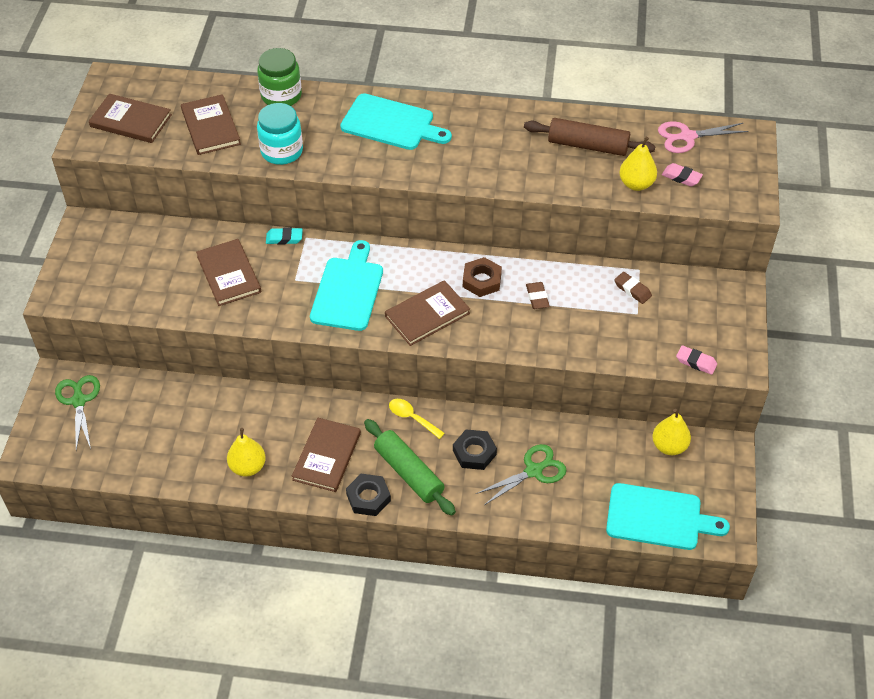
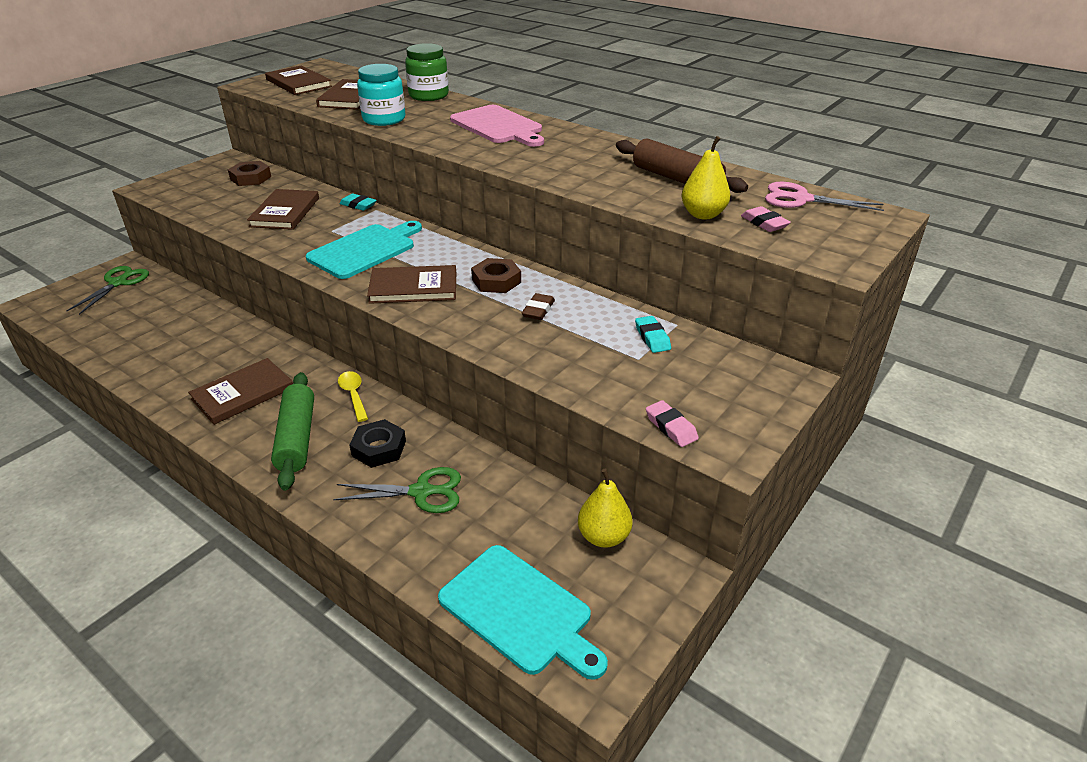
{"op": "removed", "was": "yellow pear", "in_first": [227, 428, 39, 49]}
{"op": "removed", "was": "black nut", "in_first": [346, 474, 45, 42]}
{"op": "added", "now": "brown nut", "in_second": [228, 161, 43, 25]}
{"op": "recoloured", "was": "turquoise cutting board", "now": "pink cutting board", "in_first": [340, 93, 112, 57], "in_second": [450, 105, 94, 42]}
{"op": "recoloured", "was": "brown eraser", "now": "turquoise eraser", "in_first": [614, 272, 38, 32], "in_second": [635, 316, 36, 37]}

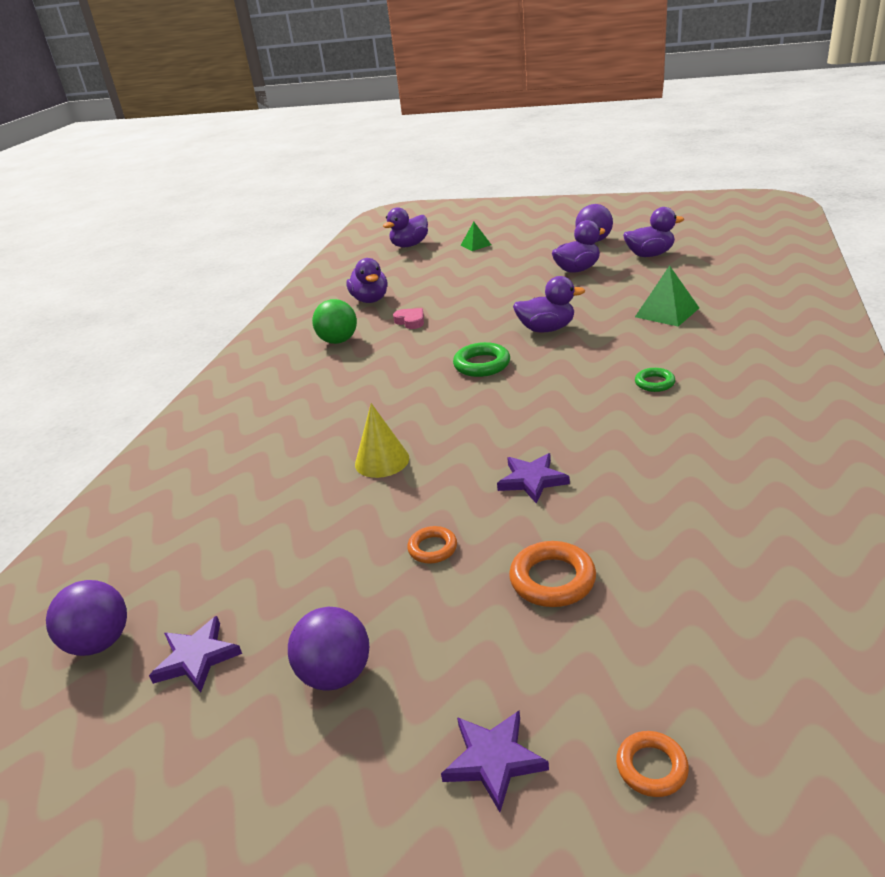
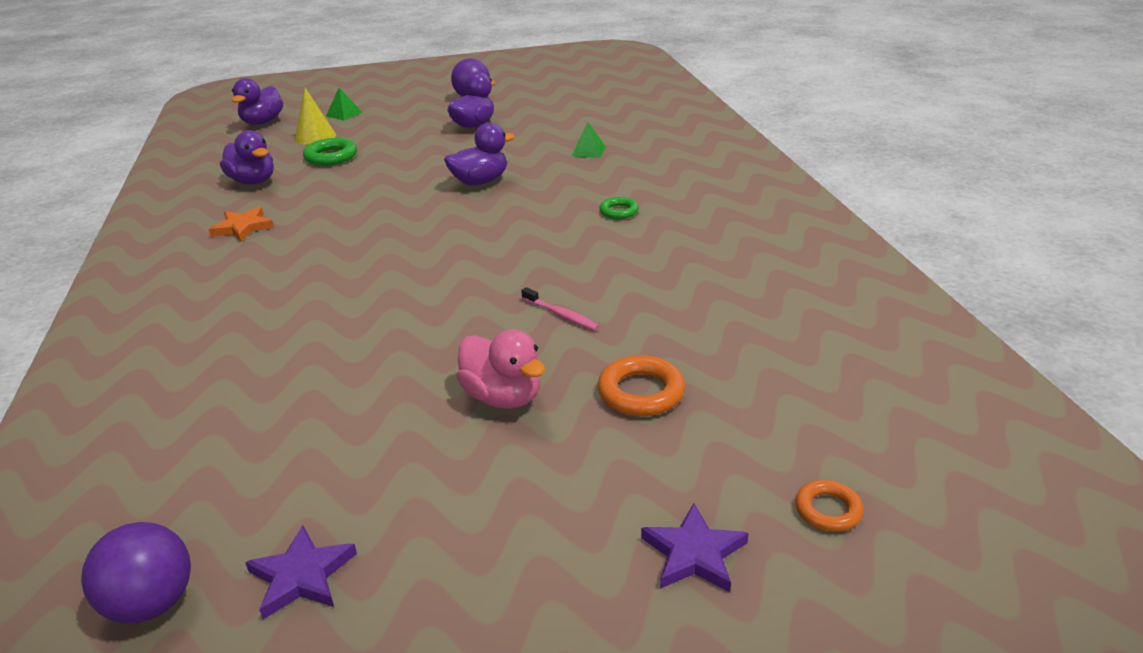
{"op": "removed", "was": "purple ball", "in_first": [288, 606, 81, 84]}
{"op": "removed", "was": "pink heart", "in_first": [393, 308, 31, 21]}
{"op": "removed", "was": "purple duck", "in_first": [623, 207, 61, 50]}
{"op": "moved", "was": "yellow cone", "in_first": [355, 403, 54, 75], "in_second": [295, 88, 41, 57]}
{"op": "moved", "was": "green ring", "in_first": [453, 342, 57, 35], "in_second": [303, 138, 54, 28]}
{"op": "replaced", "was": "green ball", "now": "orange star", "in_first": [312, 299, 45, 45], "in_second": [208, 206, 66, 36]}
{"op": "replaced", "was": "orange ring", "now": "pink duck", "in_first": [407, 526, 50, 37], "in_second": [457, 329, 88, 80]}
{"op": "replaced", "was": "purple star", "now": "pink toothbrush", "in_first": [497, 453, 73, 51], "in_second": [521, 287, 78, 44]}
{"op": "resized", "was": "green pyramid", "in_first": [635, 265, 64, 61], "in_second": [571, 122, 35, 36], "ratio": 0.63}

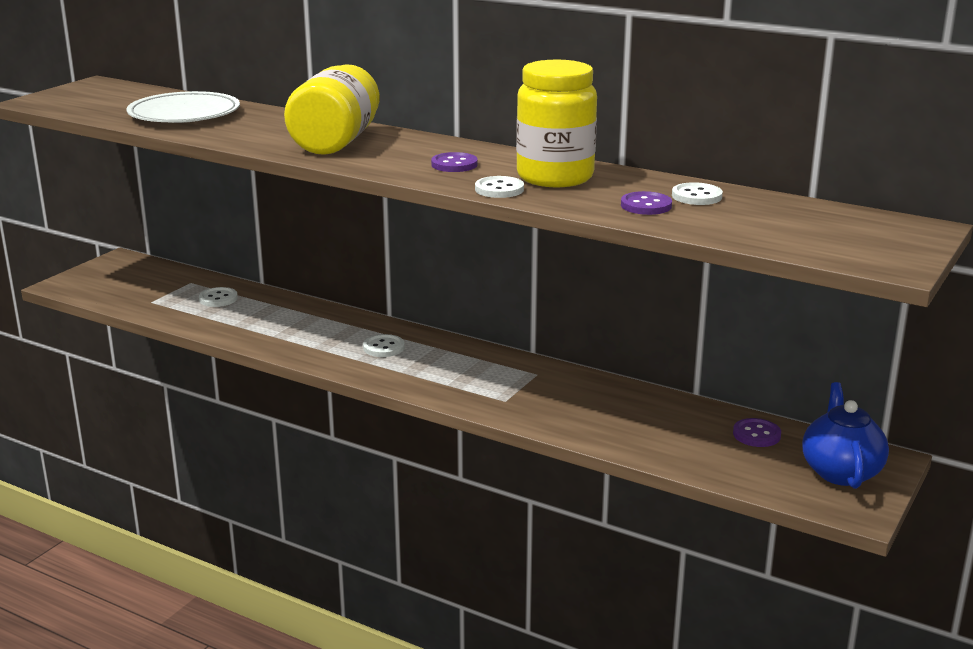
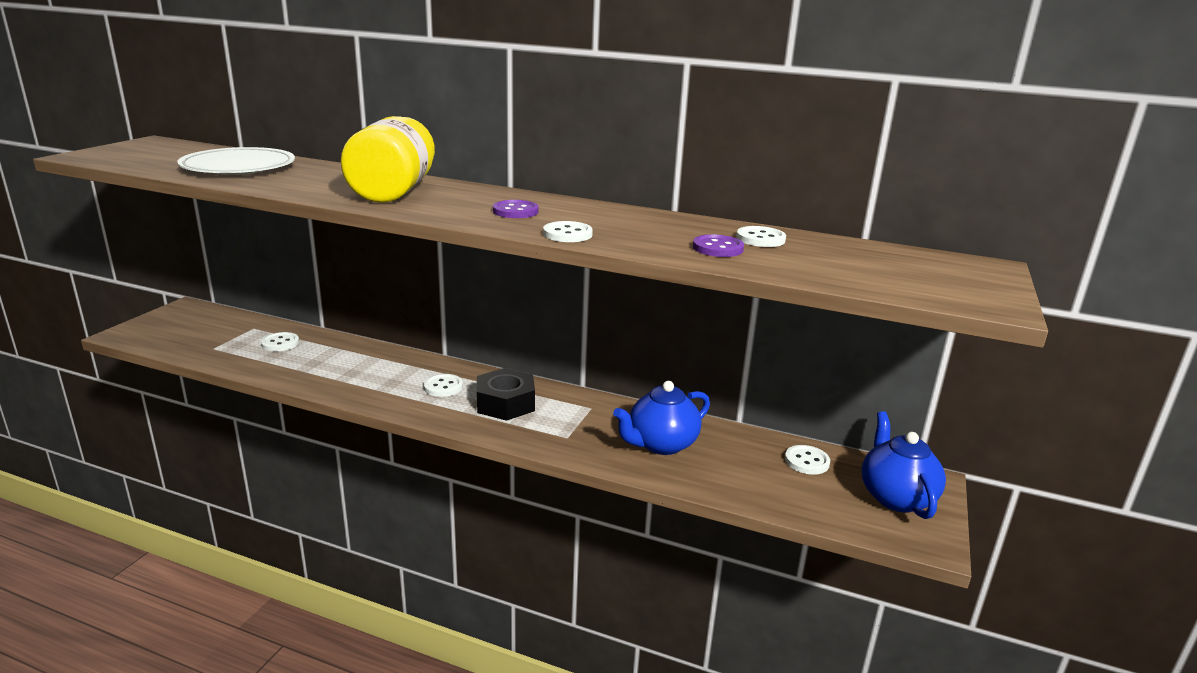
{"op": "removed", "was": "yellow jar", "in_first": [516, 60, 81, 127]}
{"op": "added", "now": "black nut", "in_second": [477, 368, 58, 53]}
{"op": "added", "now": "blue teapot", "in_second": [613, 381, 97, 74]}
{"op": "recoloured", "was": "purple button", "now": "white button", "in_first": [733, 418, 48, 29], "in_second": [785, 445, 45, 30]}

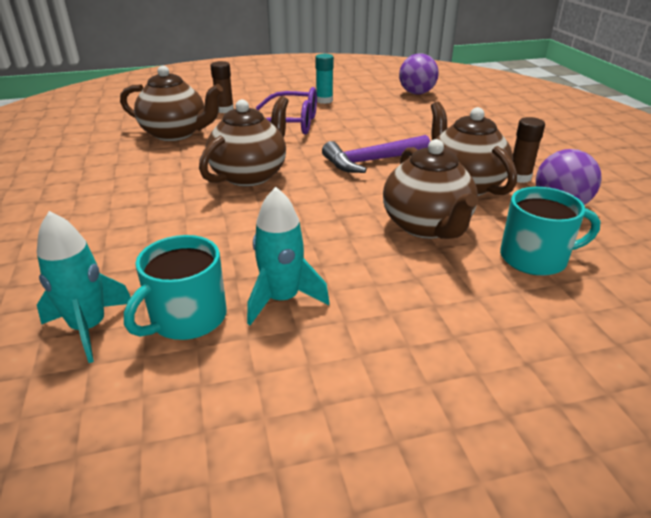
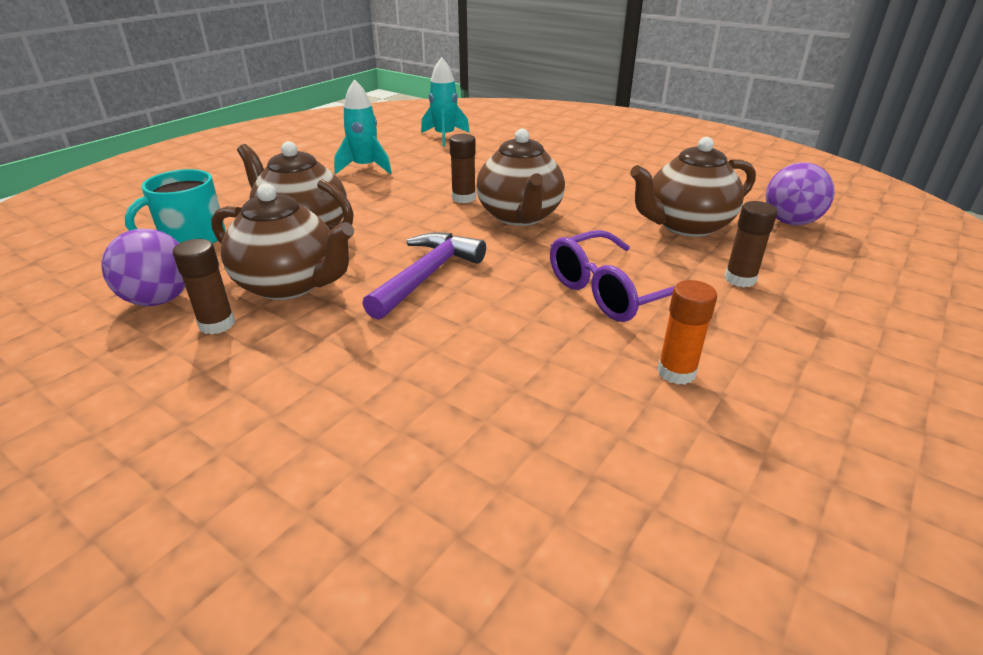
{"op": "removed", "was": "turquoise mug", "in_first": [124, 235, 102, 105]}
{"op": "added", "now": "brown glue stick", "in_second": [449, 134, 27, 69]}
{"op": "moved", "was": "purple ball", "in_first": [399, 53, 40, 41], "in_second": [766, 162, 69, 63]}
{"op": "recoloured", "was": "turquoise glue stick", "now": "orange glue stick", "in_first": [315, 54, 19, 50], "in_second": [657, 280, 60, 105]}

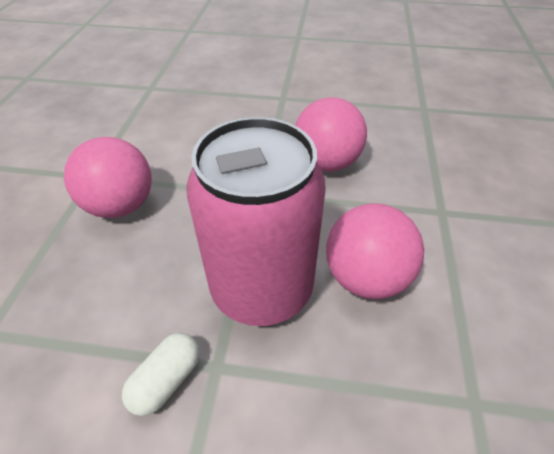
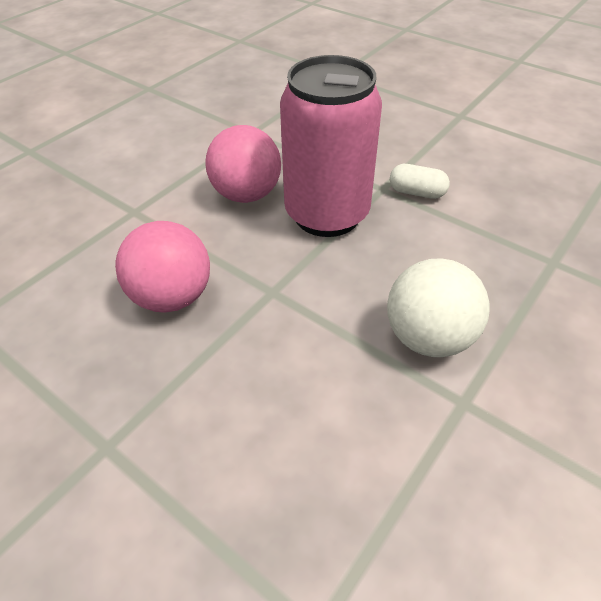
{"op": "recoloured", "was": "pink ball", "now": "white ball", "in_first": [64, 137, 88, 81], "in_second": [387, 258, 103, 99]}
{"op": "turned", "was": "white capsule", "in_first": [122, 333, 77, 83], "in_second": [390, 164, 60, 35], "clockwise": 45}

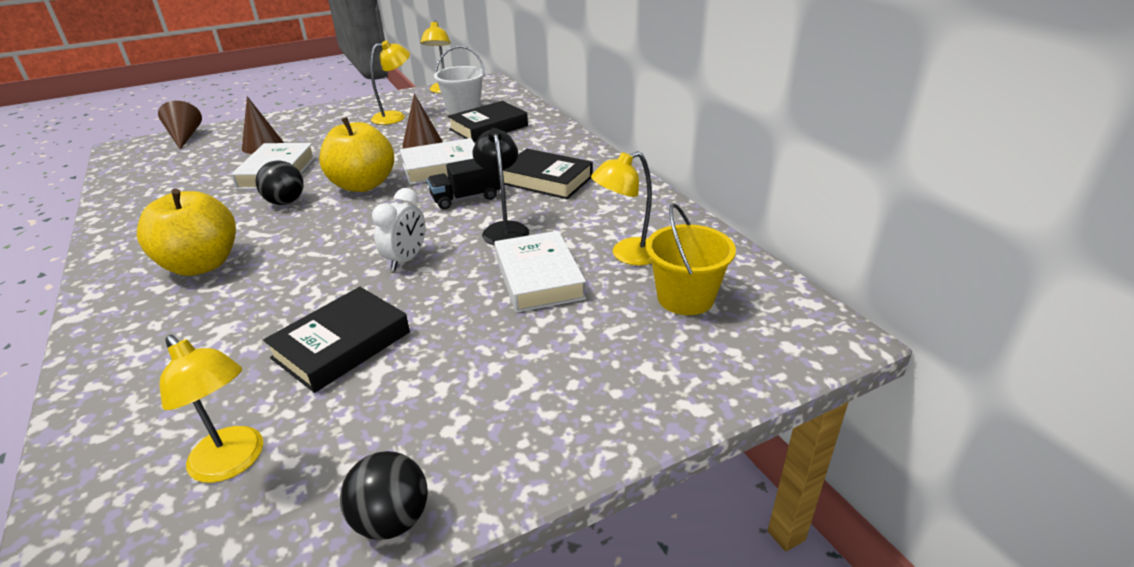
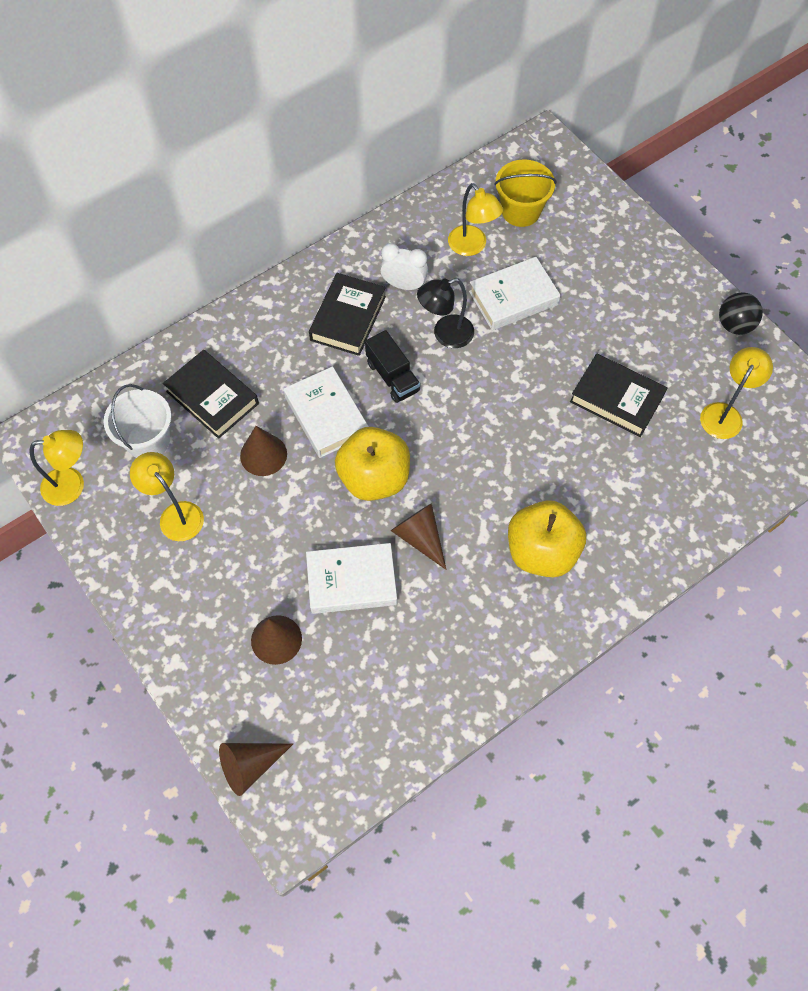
{"op": "moved", "was": "white clock", "in_first": [372, 188, 54, 83], "in_second": [380, 243, 48, 47]}
{"op": "replaced", "was": "black ball", "now": "brown cone", "in_first": [255, 160, 48, 45], "in_second": [391, 503, 56, 67]}

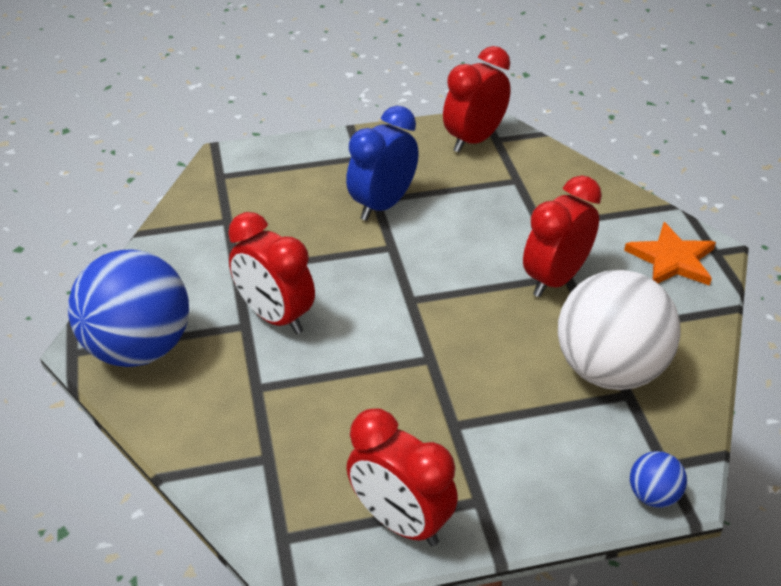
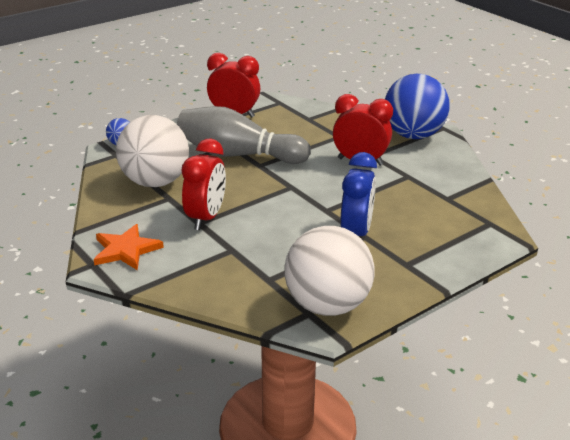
{"op": "added", "now": "grey bowling pin", "in_second": [177, 106, 134, 58]}
{"op": "replaced", "was": "red clock", "now": "white ball", "in_first": [443, 46, 68, 107], "in_second": [284, 226, 91, 90]}

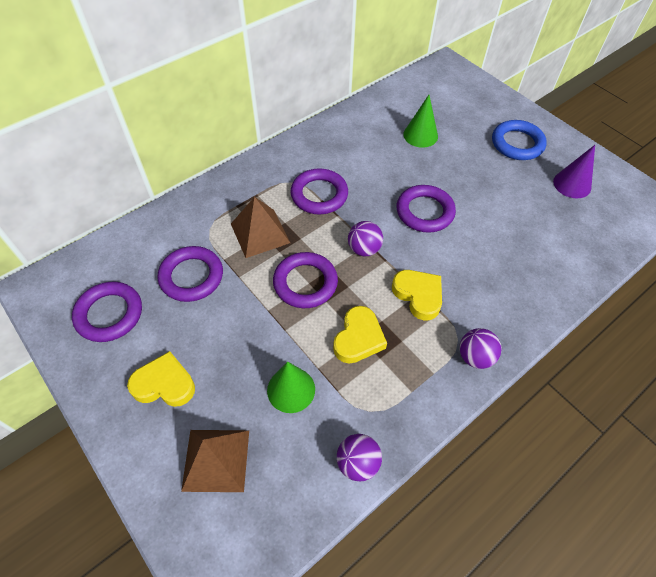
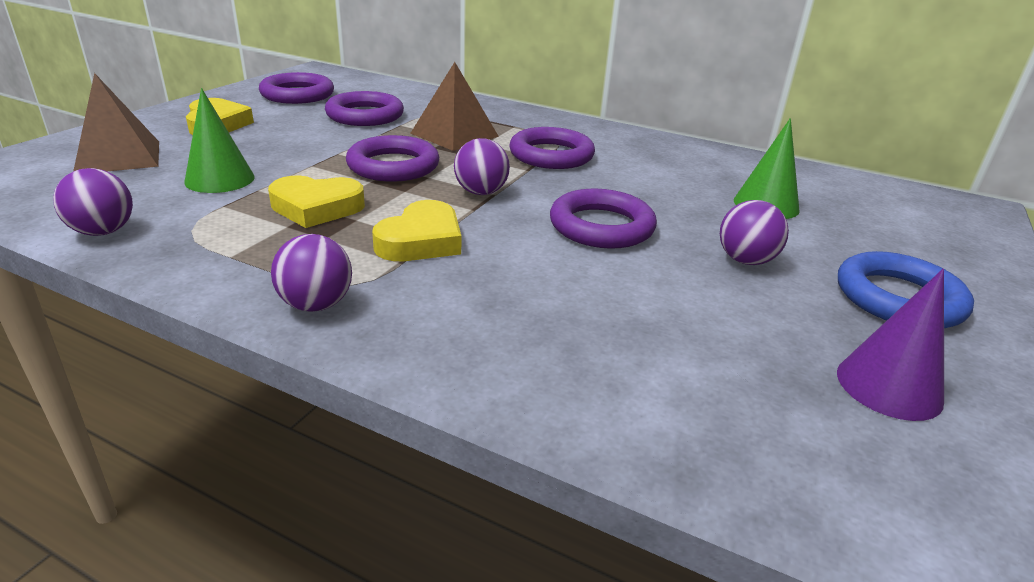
{"op": "added", "now": "purple ball", "in_second": [720, 200, 69, 65]}

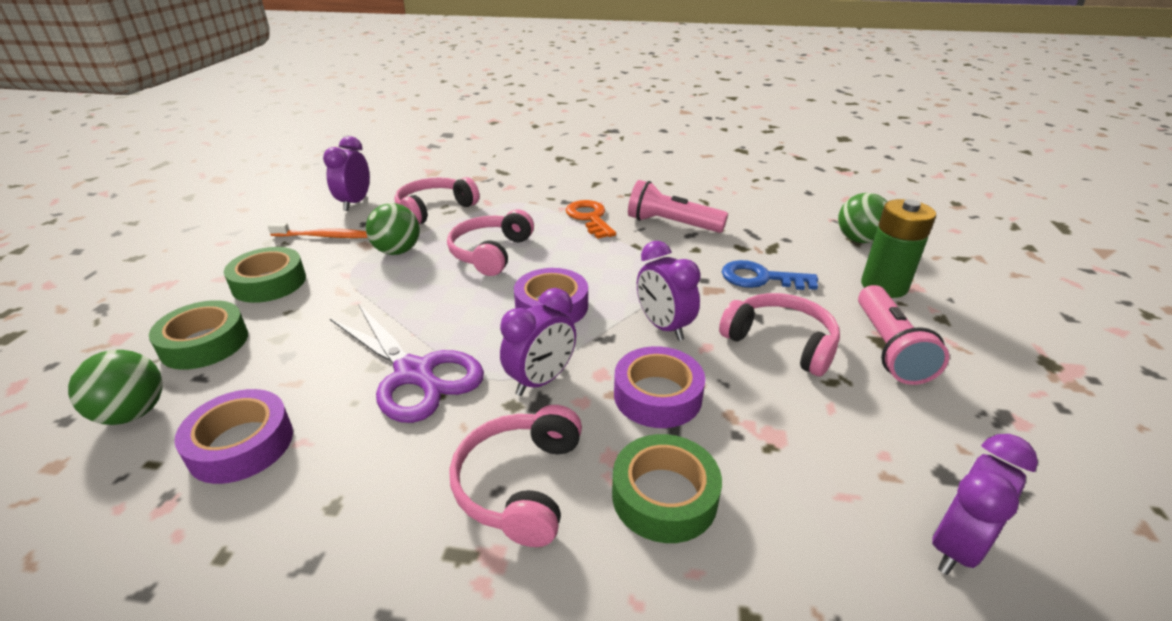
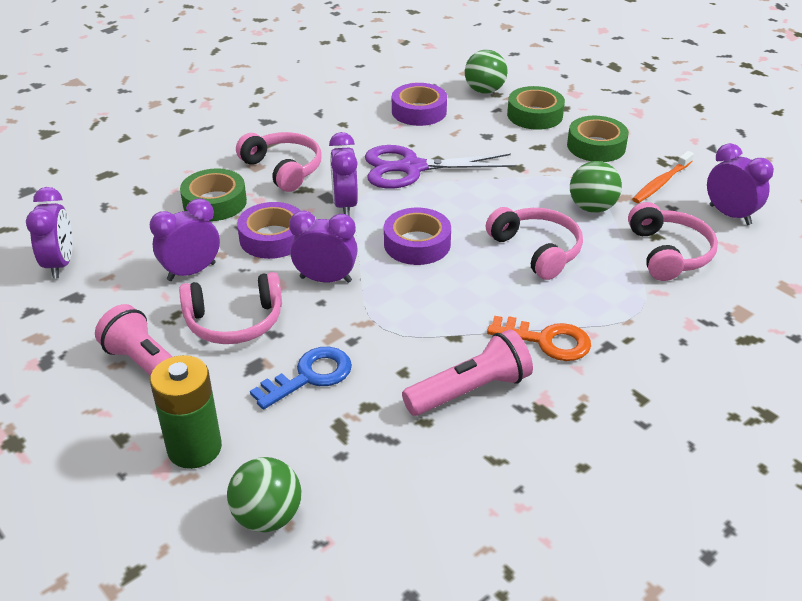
{"op": "added", "now": "purple clock", "in_second": [150, 198, 70, 83]}

